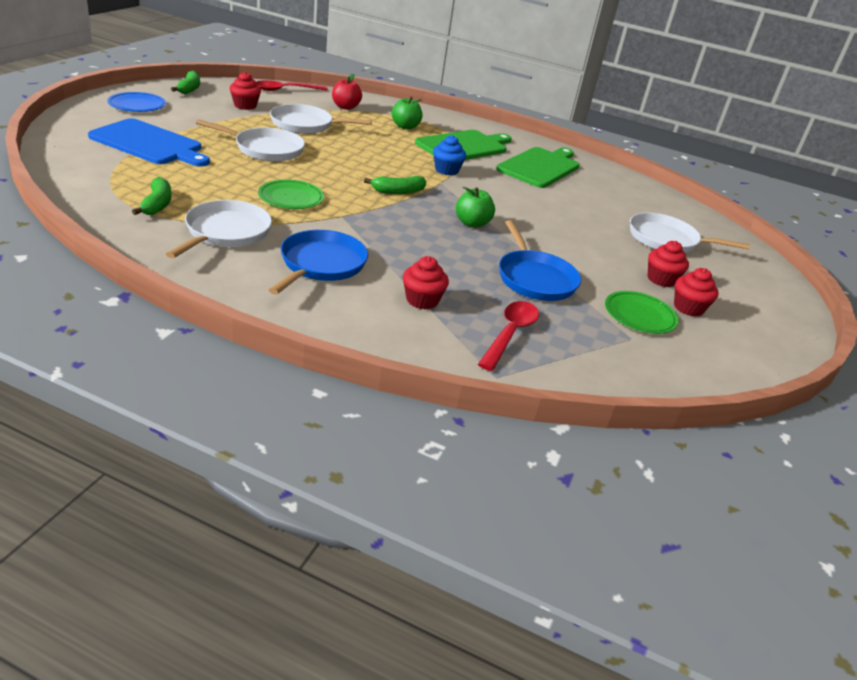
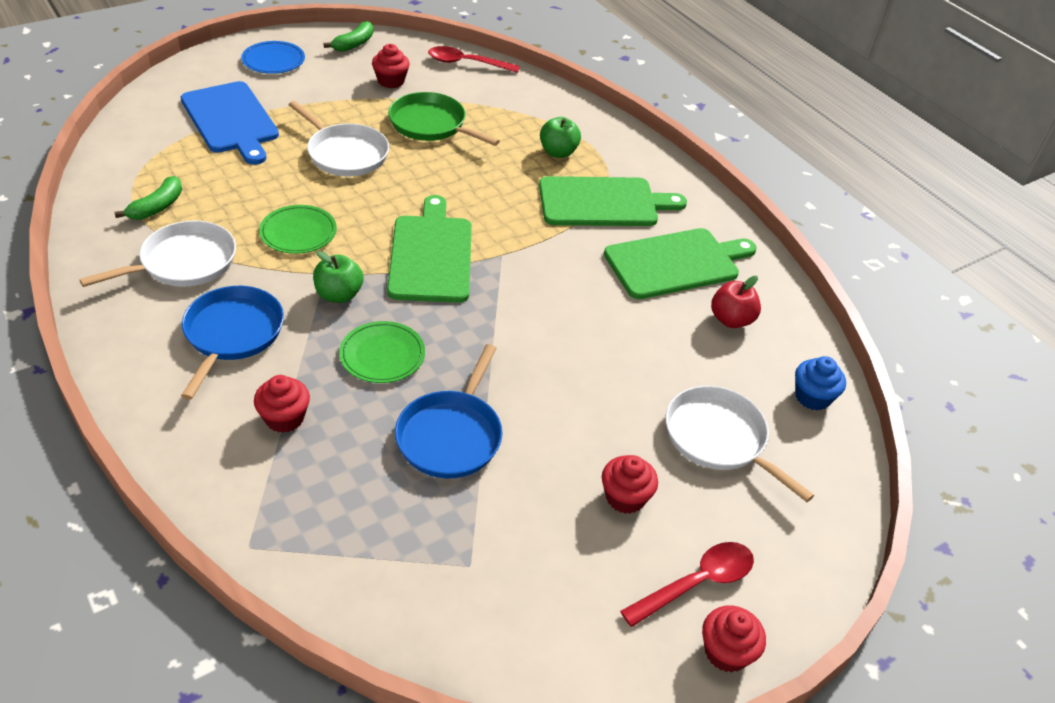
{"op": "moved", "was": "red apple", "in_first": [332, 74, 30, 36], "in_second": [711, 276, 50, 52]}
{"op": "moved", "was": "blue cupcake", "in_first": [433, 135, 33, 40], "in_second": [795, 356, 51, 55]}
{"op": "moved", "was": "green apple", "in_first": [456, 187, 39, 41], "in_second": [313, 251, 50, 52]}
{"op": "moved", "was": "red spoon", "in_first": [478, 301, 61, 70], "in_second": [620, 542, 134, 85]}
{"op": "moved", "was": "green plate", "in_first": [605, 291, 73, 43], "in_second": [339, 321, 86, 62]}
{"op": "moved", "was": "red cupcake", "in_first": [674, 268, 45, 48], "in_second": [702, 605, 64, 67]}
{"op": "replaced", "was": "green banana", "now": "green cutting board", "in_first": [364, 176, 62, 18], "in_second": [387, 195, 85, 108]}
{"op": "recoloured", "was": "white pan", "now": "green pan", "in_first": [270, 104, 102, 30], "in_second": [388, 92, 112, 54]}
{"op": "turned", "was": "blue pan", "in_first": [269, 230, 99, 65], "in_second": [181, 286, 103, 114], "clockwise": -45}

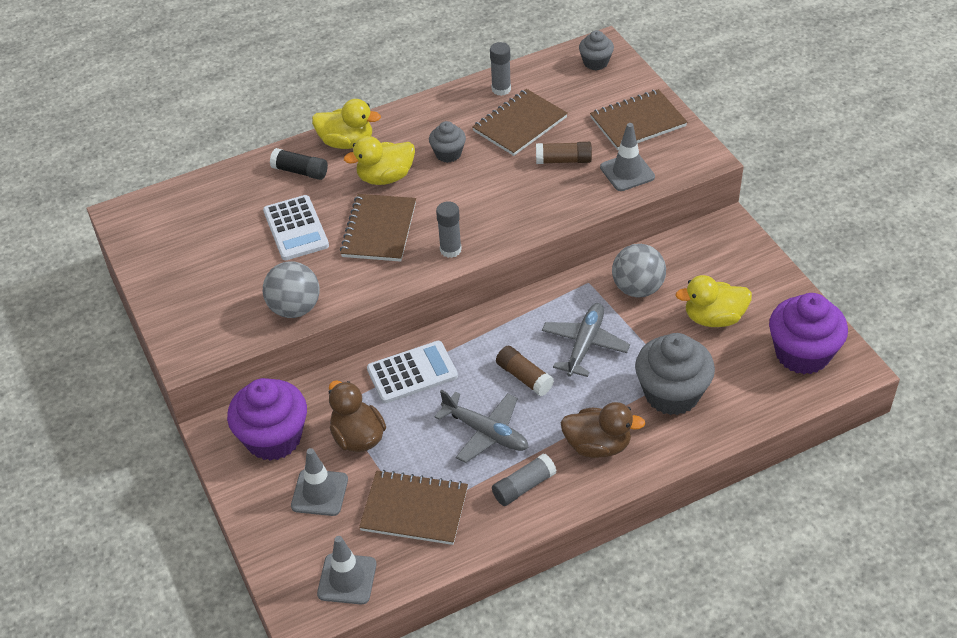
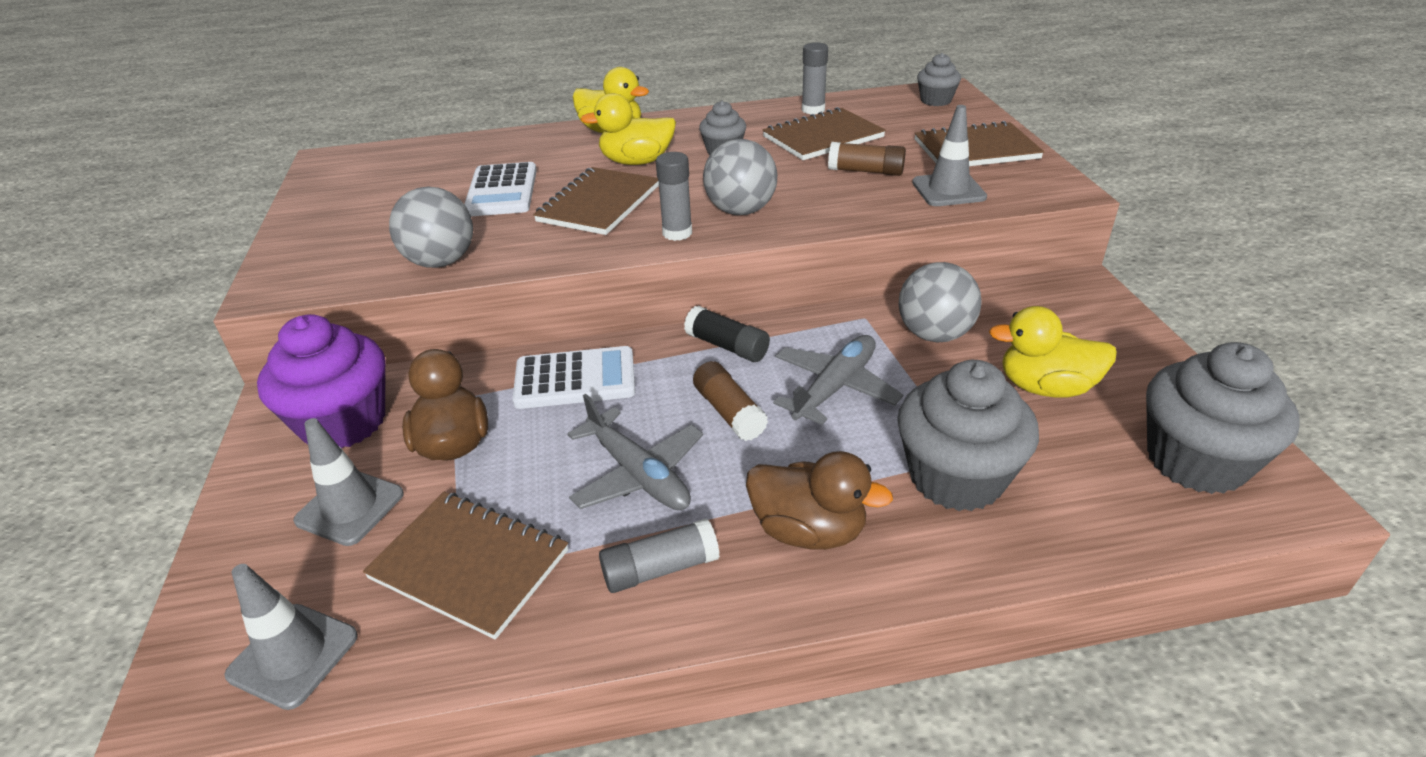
{"op": "added", "now": "grey ball", "in_second": [703, 139, 74, 76]}
{"op": "moved", "was": "black glue stick", "in_first": [270, 148, 58, 32], "in_second": [684, 306, 86, 56]}
{"op": "recoloured", "was": "purple cupcake", "now": "grey cupcake", "in_first": [769, 293, 79, 81], "in_second": [1146, 342, 154, 152]}

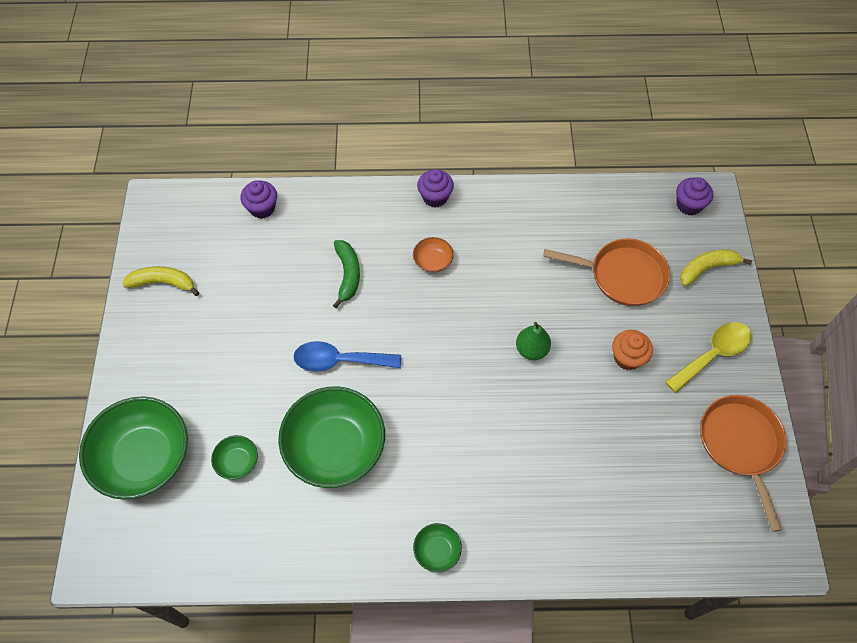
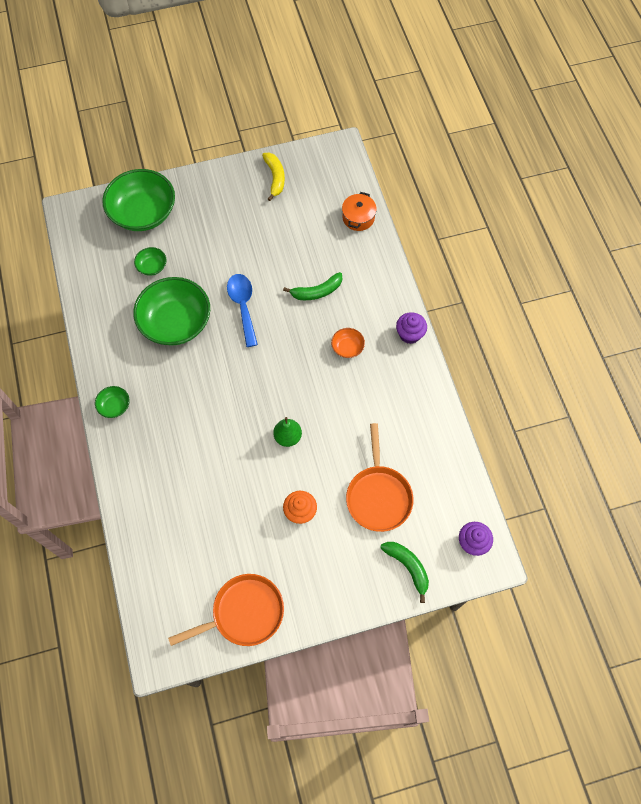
{"op": "removed", "was": "yellow spoon", "in_first": [665, 322, 87, 71]}
{"op": "replaced", "was": "purple cupcake", "now": "orange pot", "in_first": [240, 180, 37, 39], "in_second": [342, 192, 35, 39]}
{"op": "recoloured", "was": "yellow banana", "now": "green banana", "in_first": [680, 249, 72, 37], "in_second": [380, 542, 49, 61]}

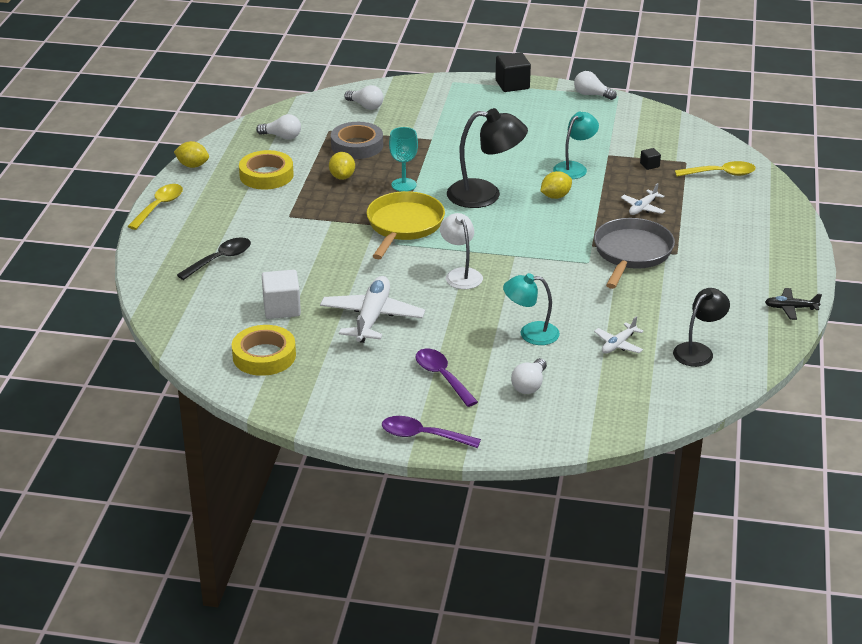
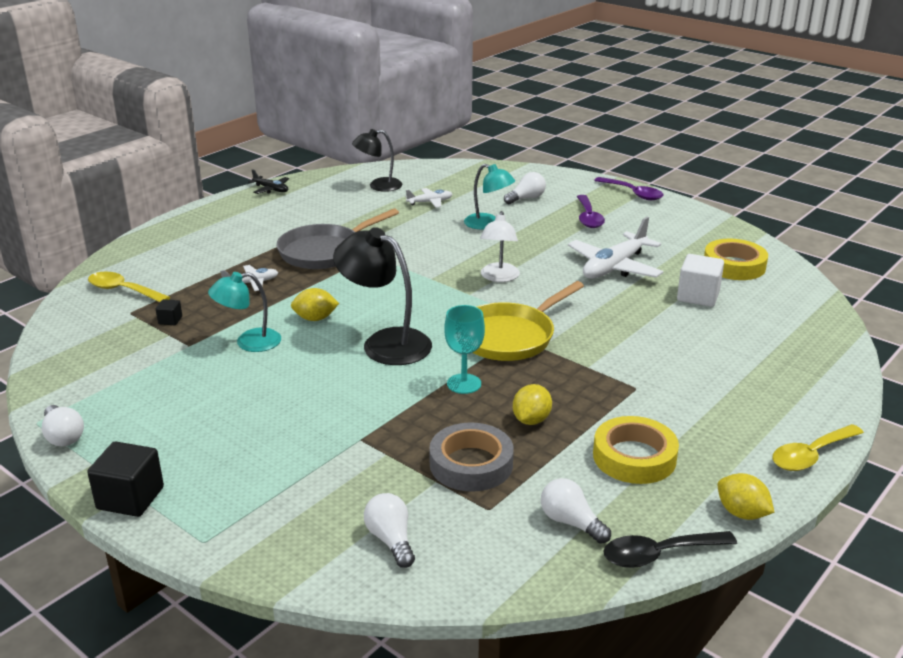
{"op": "moved", "was": "black spoon", "in_first": [177, 237, 74, 43], "in_second": [603, 531, 134, 37]}

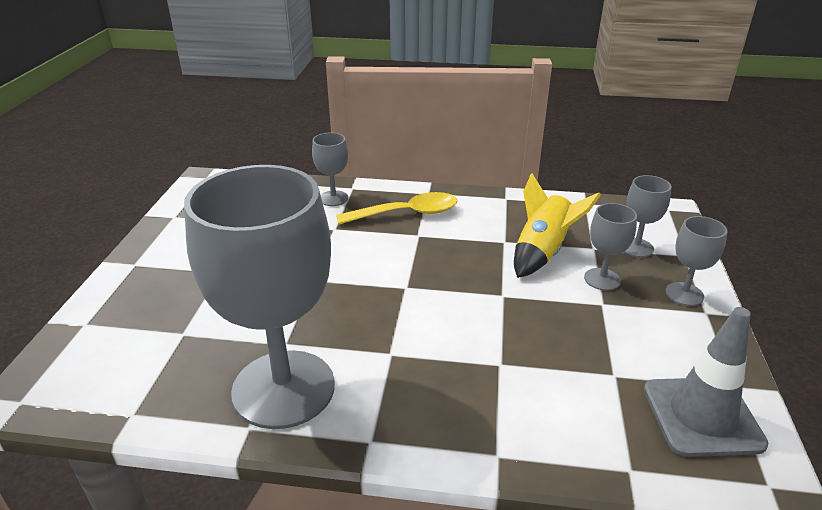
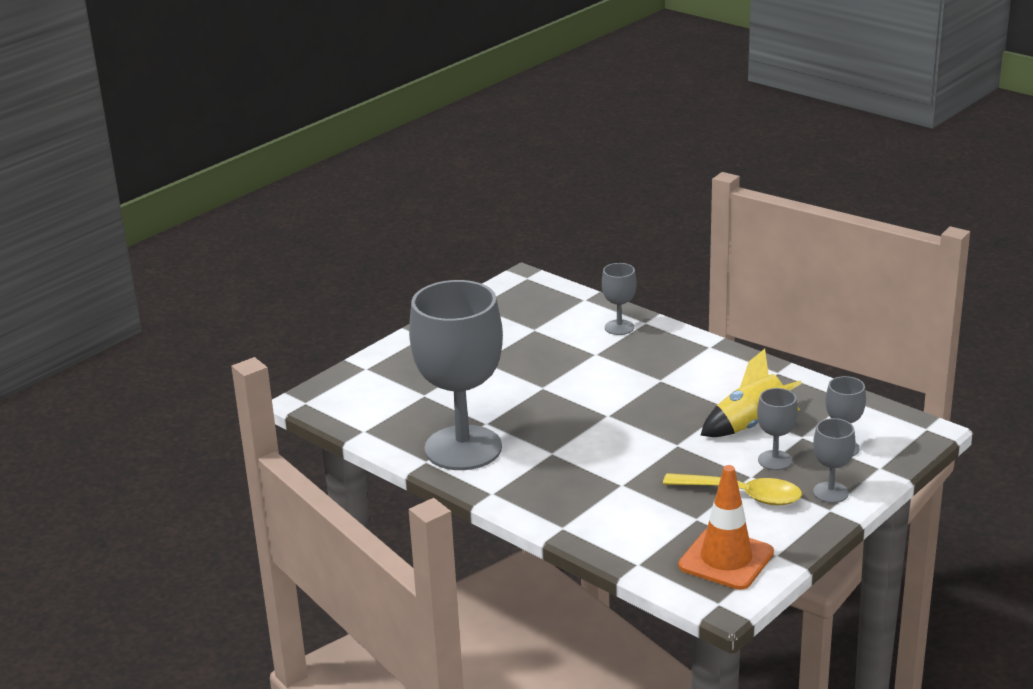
{"op": "moved", "was": "yellow spoon", "in_first": [336, 192, 122, 32], "in_second": [663, 473, 139, 32]}
{"op": "recoloured", "was": "grey traffic cone", "now": "orange traffic cone", "in_first": [644, 307, 124, 150], "in_second": [679, 465, 95, 125]}

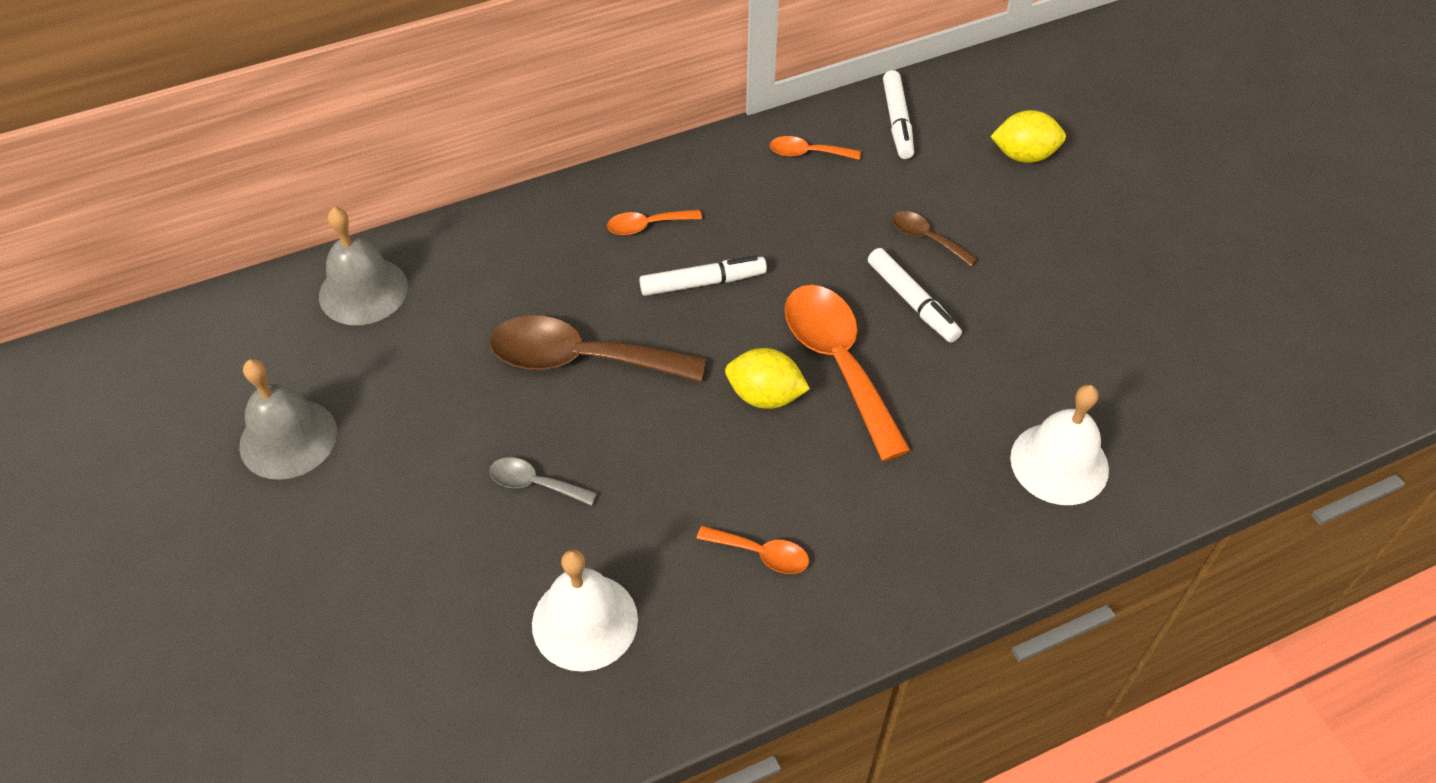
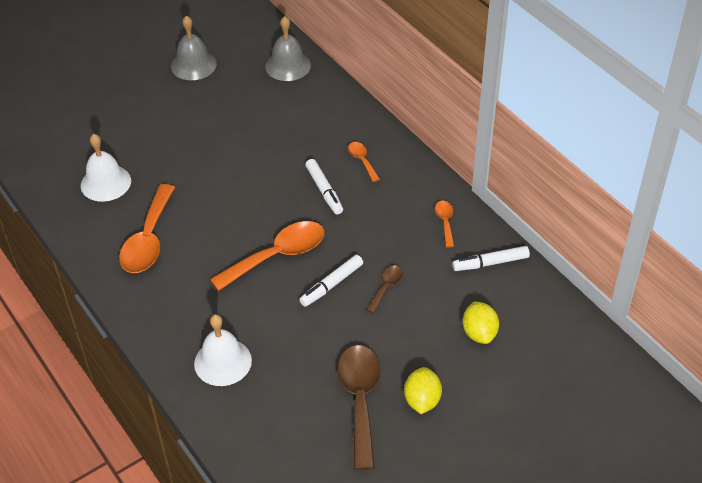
{"op": "removed", "was": "grey spoon", "in_first": [489, 457, 108, 49]}
{"op": "moved", "was": "brown spoon", "in_first": [489, 315, 217, 67], "in_second": [337, 345, 44, 125]}
{"op": "moved", "was": "yellow lemon", "in_first": [725, 348, 85, 61], "in_second": [404, 367, 38, 47]}
{"op": "resized", "was": "orange spoon", "in_first": [696, 526, 113, 48], "in_second": [119, 184, 56, 89], "ratio": 2.08}

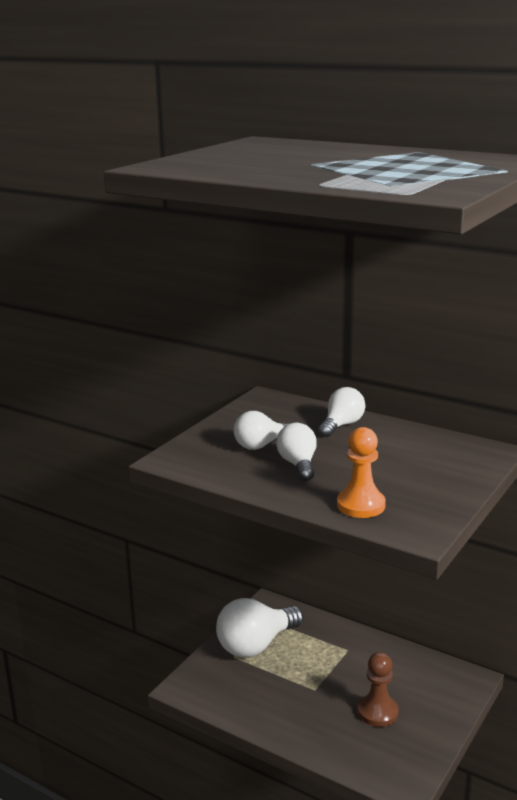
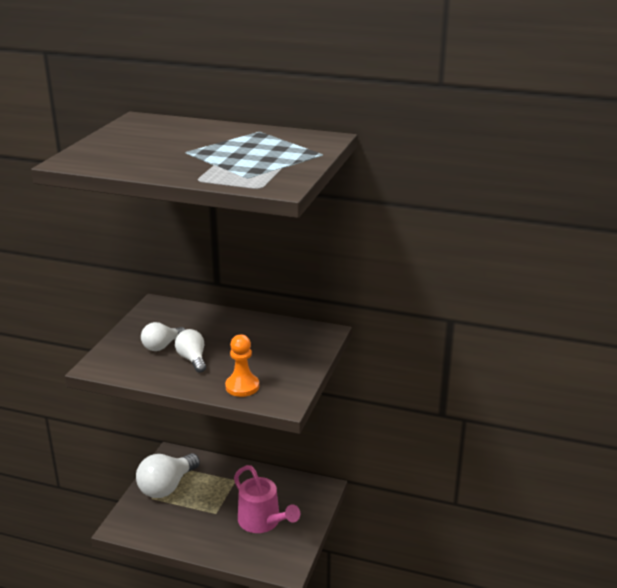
{"op": "removed", "was": "white light bulb", "in_first": [319, 387, 46, 50]}
{"op": "replaced", "was": "brown pawn", "now": "pink watering can", "in_first": [358, 652, 41, 75], "in_second": [234, 465, 66, 68]}

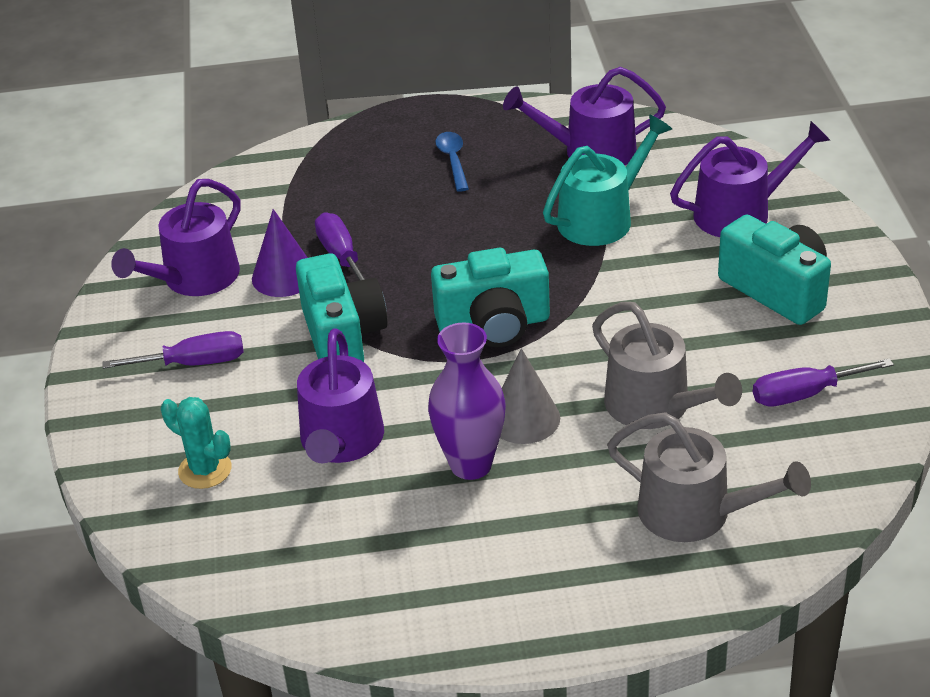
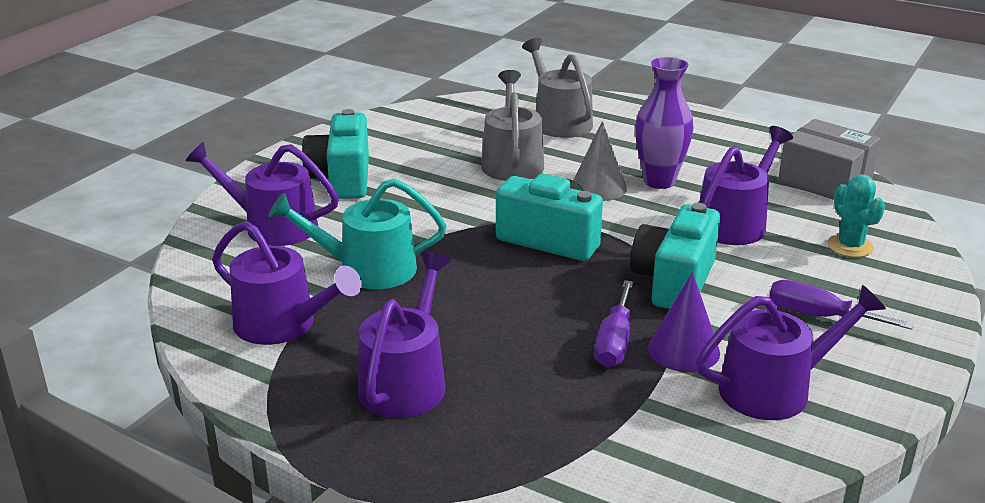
{"op": "removed", "was": "purple screwdriver", "in_first": [753, 358, 141, 48]}
{"op": "added", "now": "grey box", "in_second": [778, 119, 103, 81]}
{"op": "replaced", "was": "blue spoon", "now": "purple watering can", "in_first": [435, 132, 34, 60], "in_second": [358, 252, 93, 166]}

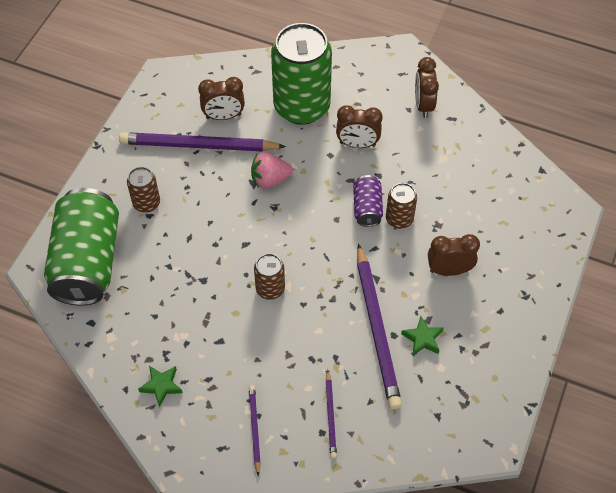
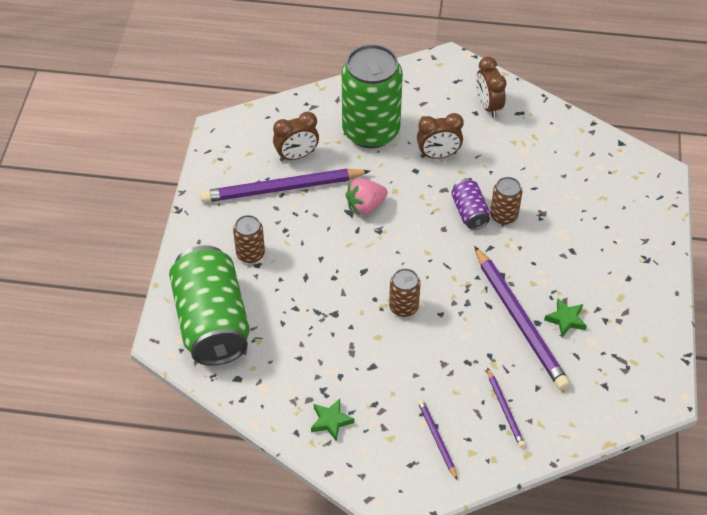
{"op": "removed", "was": "brown clock", "in_first": [428, 234, 52, 42]}

